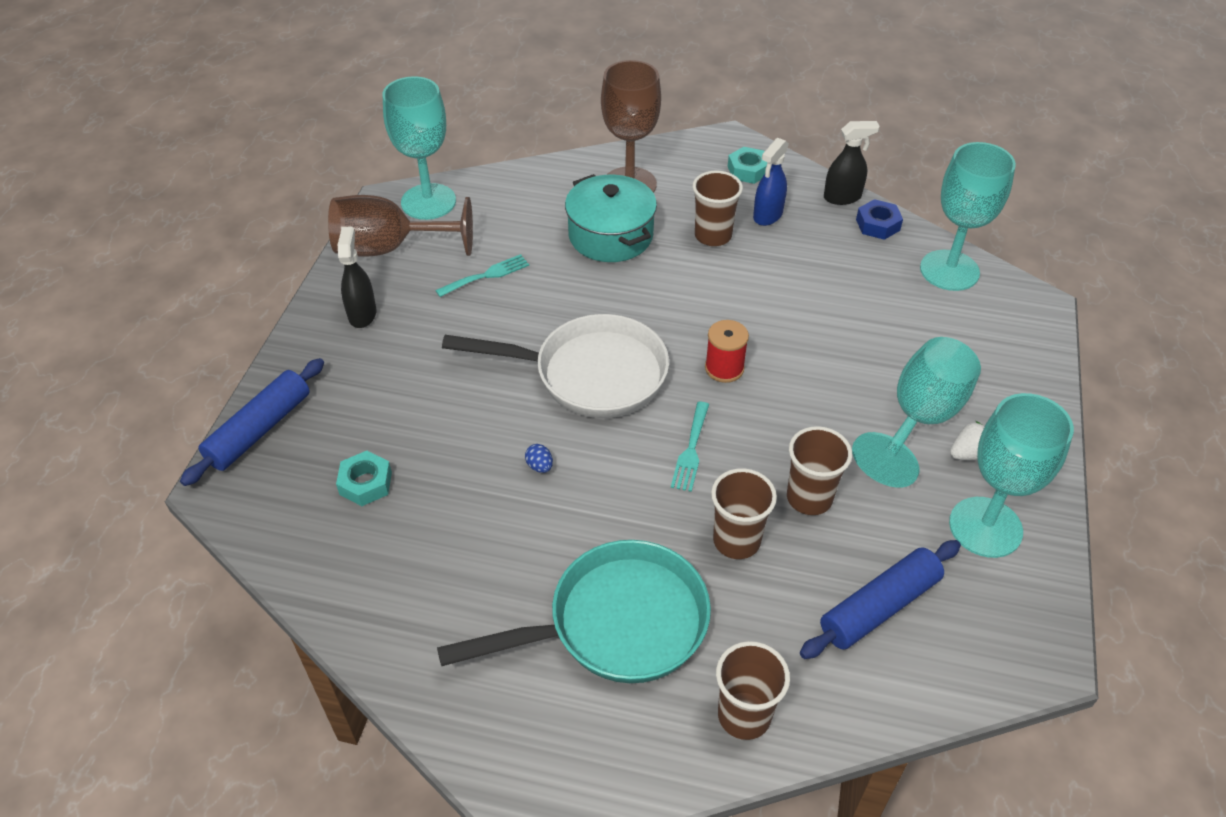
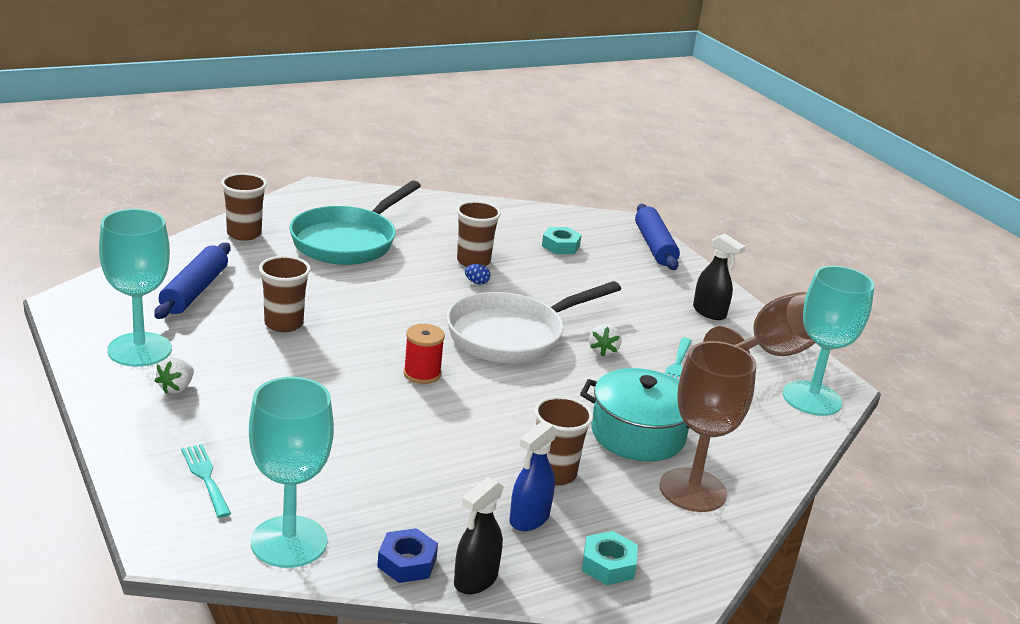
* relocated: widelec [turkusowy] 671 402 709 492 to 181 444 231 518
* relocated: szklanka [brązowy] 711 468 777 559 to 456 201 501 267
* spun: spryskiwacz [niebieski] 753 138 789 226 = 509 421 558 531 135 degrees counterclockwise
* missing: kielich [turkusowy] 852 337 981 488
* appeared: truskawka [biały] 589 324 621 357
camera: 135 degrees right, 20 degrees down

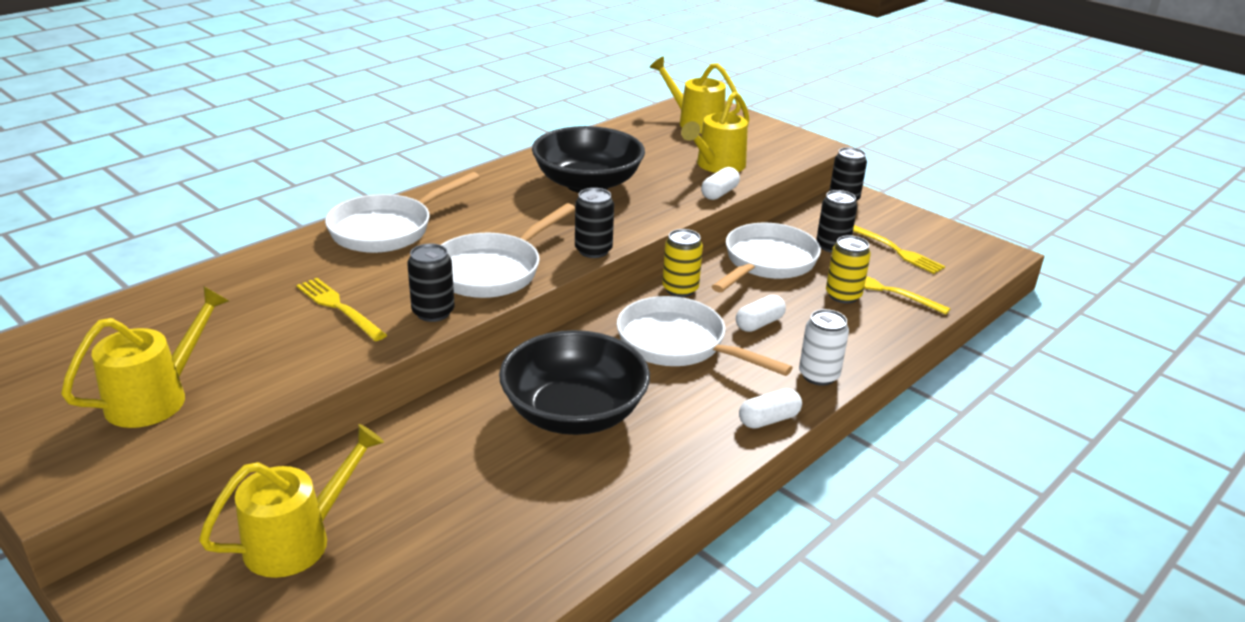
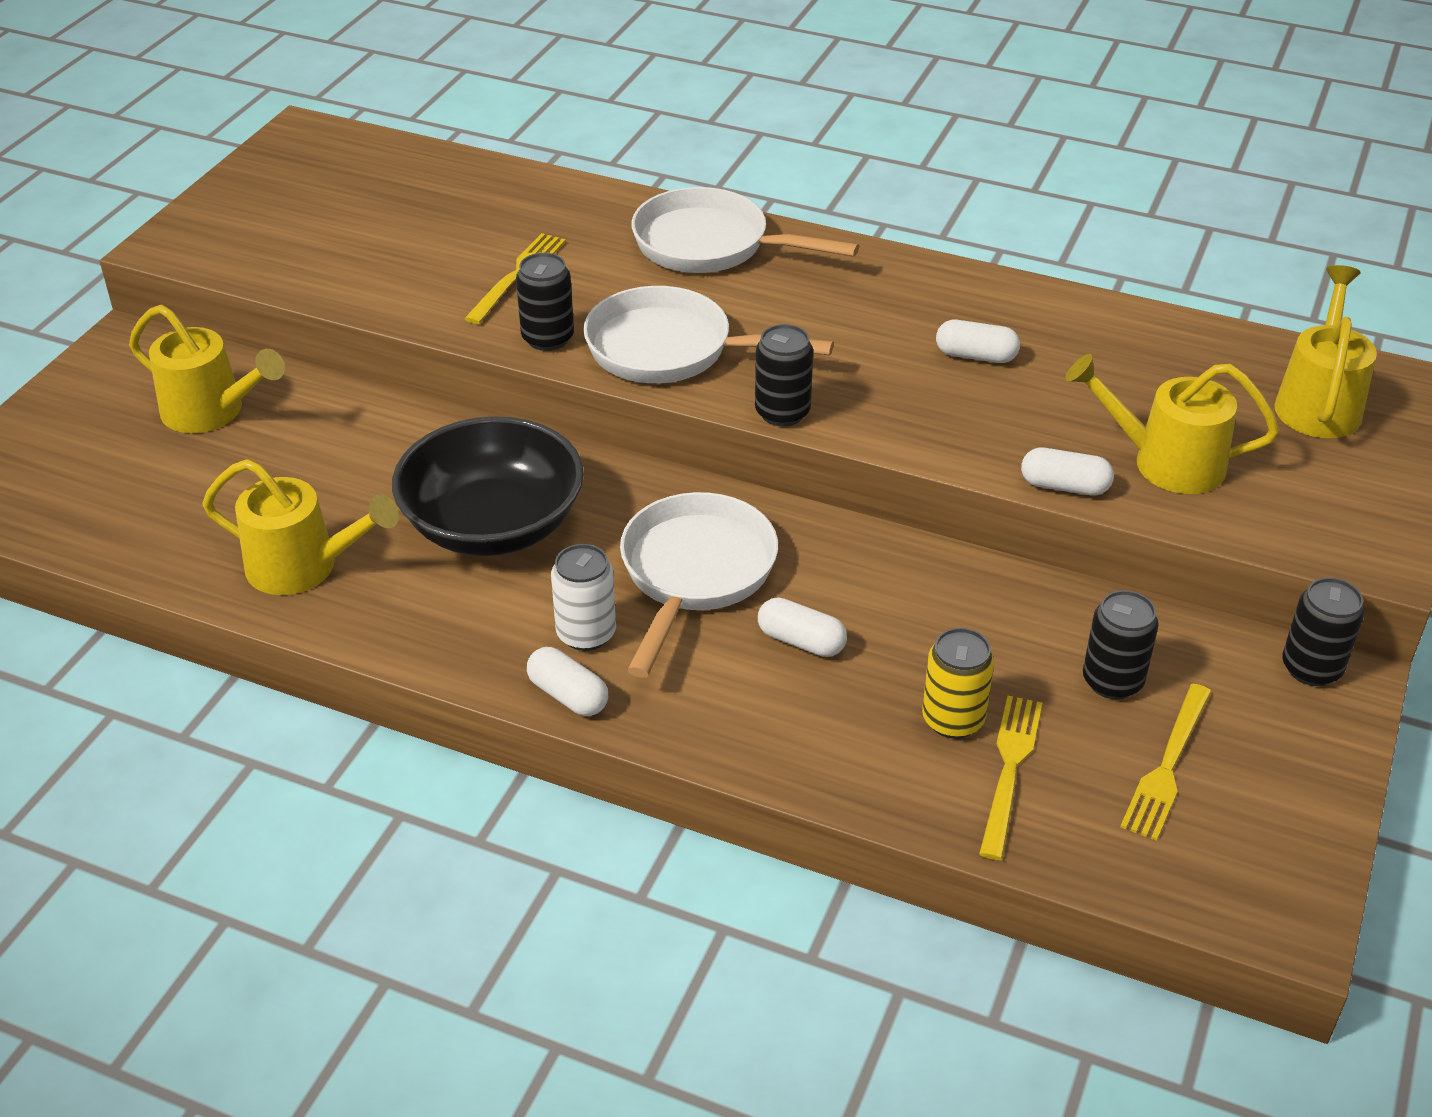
* relocated: konewka [żółty] 61 287 229 428 to 202 459 399 595
* exchanged: miska [czarny] 532 126 645 193 to kapsułka [biały] 936 320 1020 363
* missing: puszka [żółty] 662 229 703 297
* missing: patelnia [biały] 712 223 821 293
* relocated: puszka [biały] 799 309 849 386 to 551 544 616 651
camera: 70 degrees right, 10 degrees up

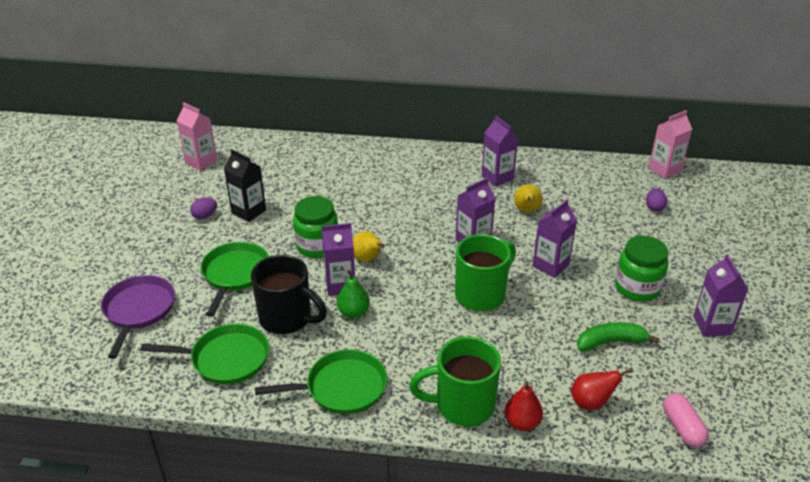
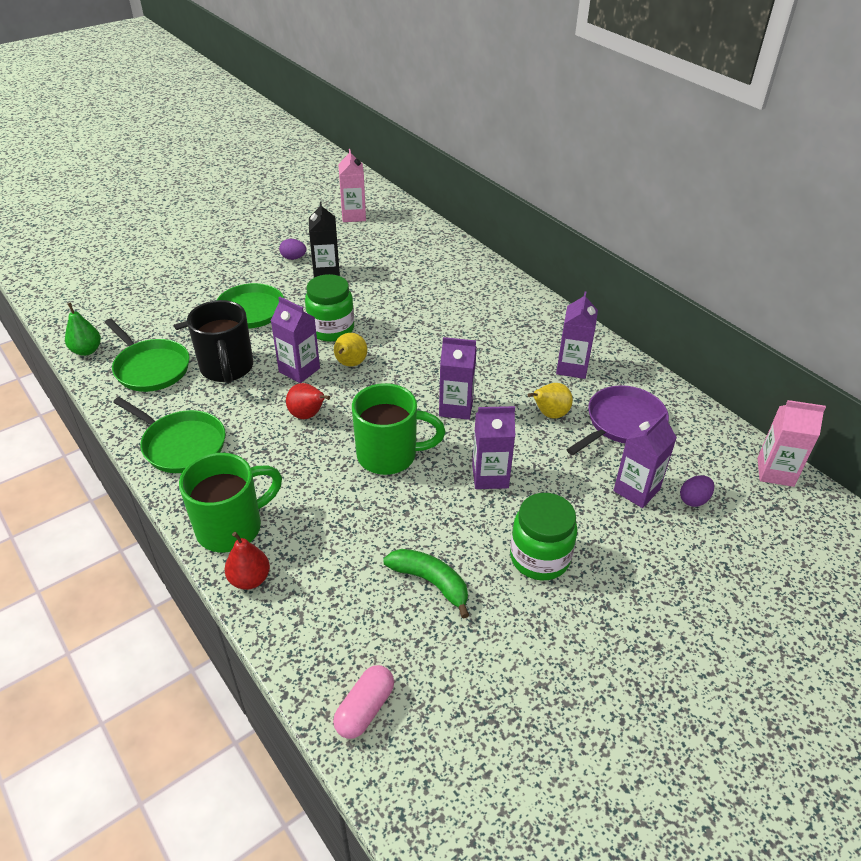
* relocated: patelnia [fioletowy] 101 275 175 359 to 566 385 669 455
* relocated: gruszka [zielony] 337 270 370 318 to 65 303 101 356
* spun: kubek [zielony] 409 336 501 426 = 179 453 282 553 105 degrees clockwise
* relocated: gruszka [czerwony] 571 369 632 410 to 286 383 330 419
* relocated: karton mleka [fioletowy] 693 254 748 337 to 613 412 677 508
camera: 45 degrees right, 5 degrees up

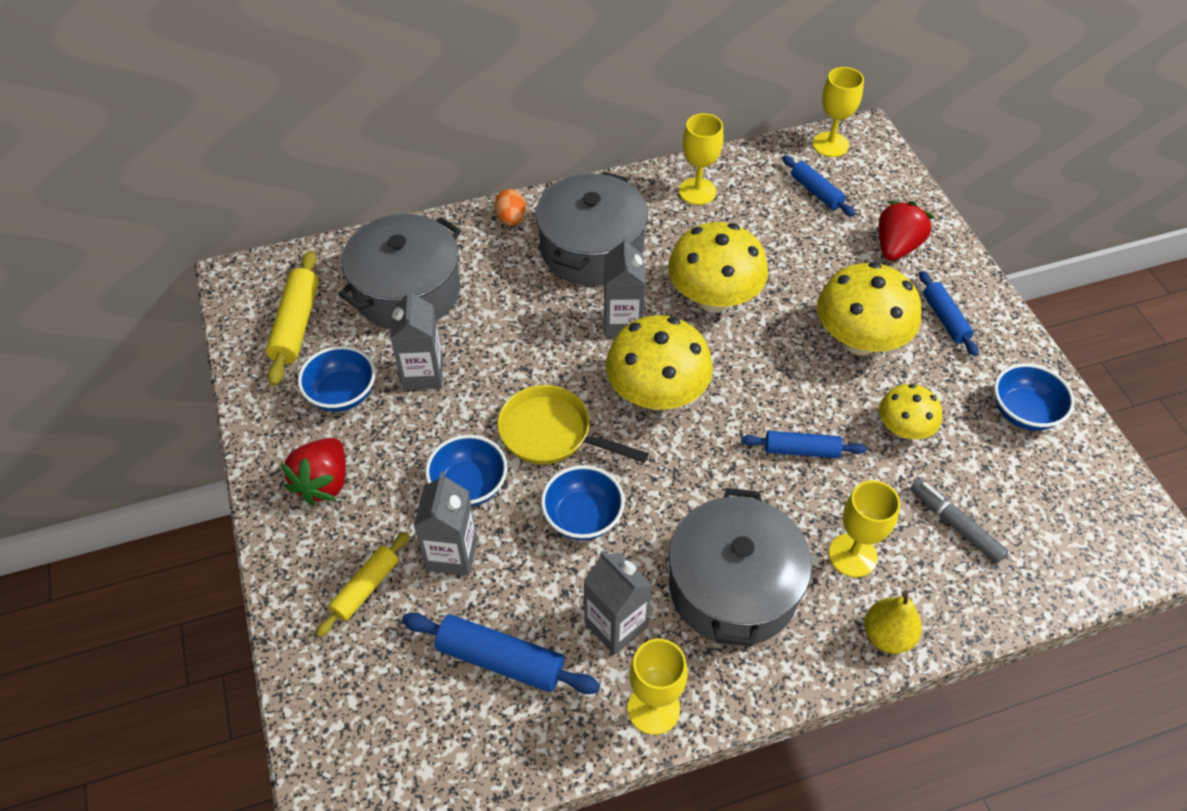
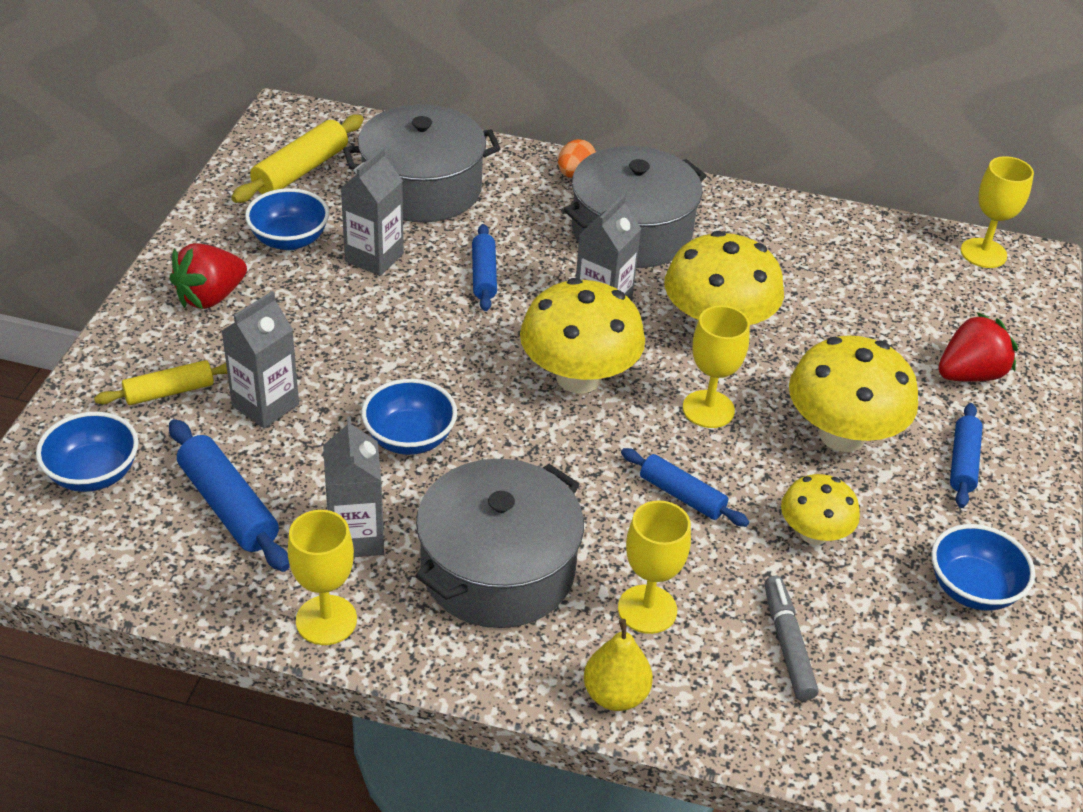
* relocated: miska [niebieski] 425 435 508 507 to 36 412 139 492
* missing: patelnia [żółty] 497 385 649 464
* relocated: kielich [żółty] 679 113 723 205 to 683 305 750 428
* relocated: wałek do ciasta [niebieski] 782 155 855 217 to 472 224 497 311
camera: 30 degrees right, 10 degrees down

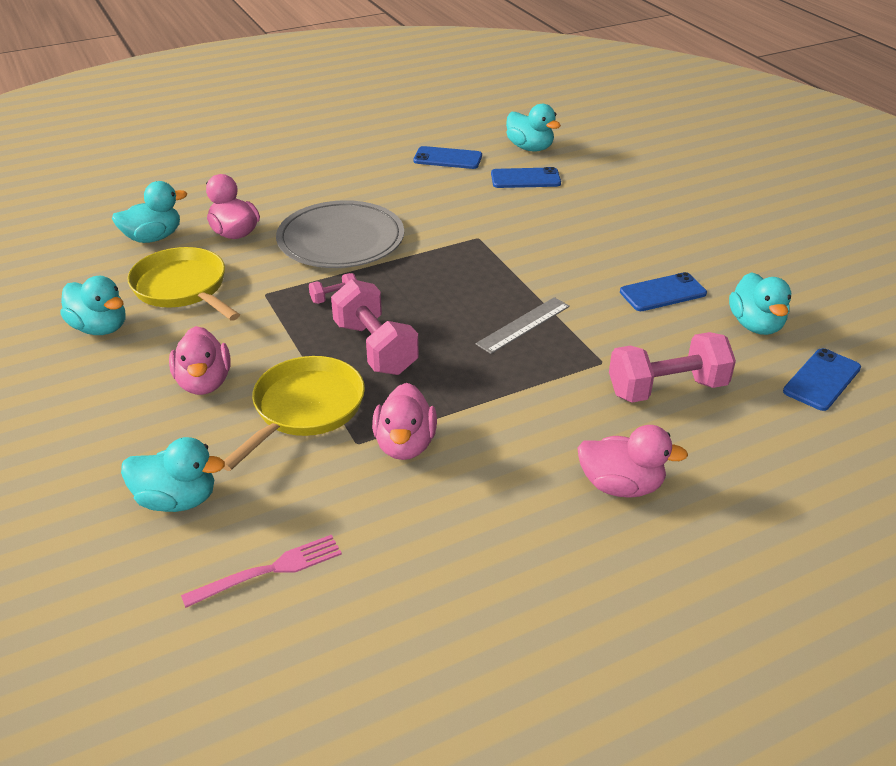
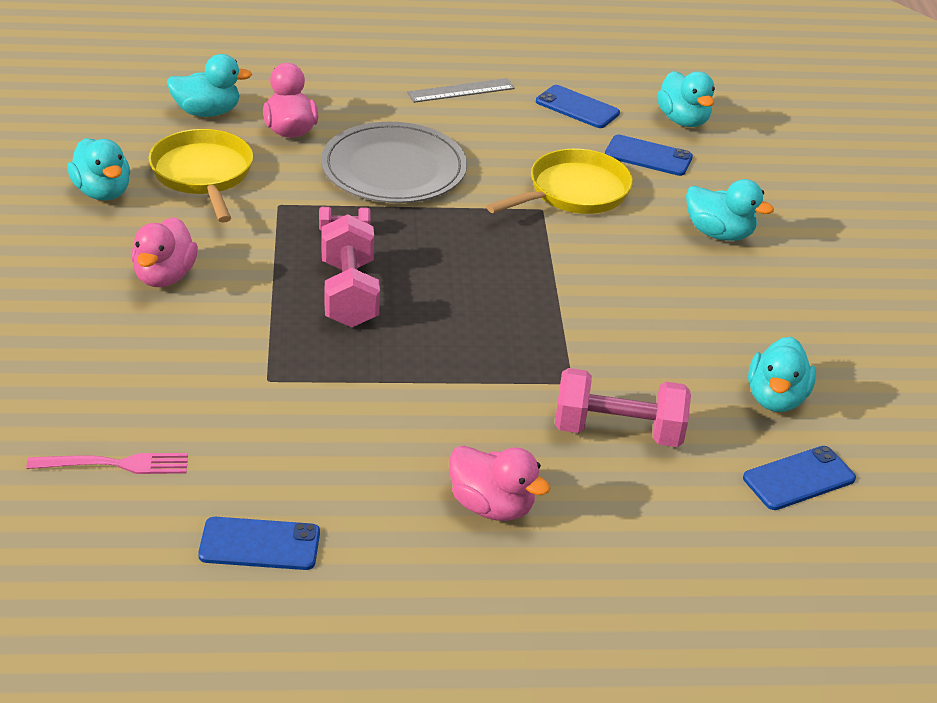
* relocated: kaczka [turkusowy] 121 437 225 512 to 686 179 774 241
* relocated: patelnia [żółty] 223 356 365 471 to 486 149 633 214
* missing: kaczka [różowy] 372 383 437 460
* relocated: linijka [szary] 476 297 570 354 to 407 78 515 103
* relocated: telefon [niebieski] 620 272 707 311 to 198 517 320 570
camera: 20 degrees right, 0 degrees up

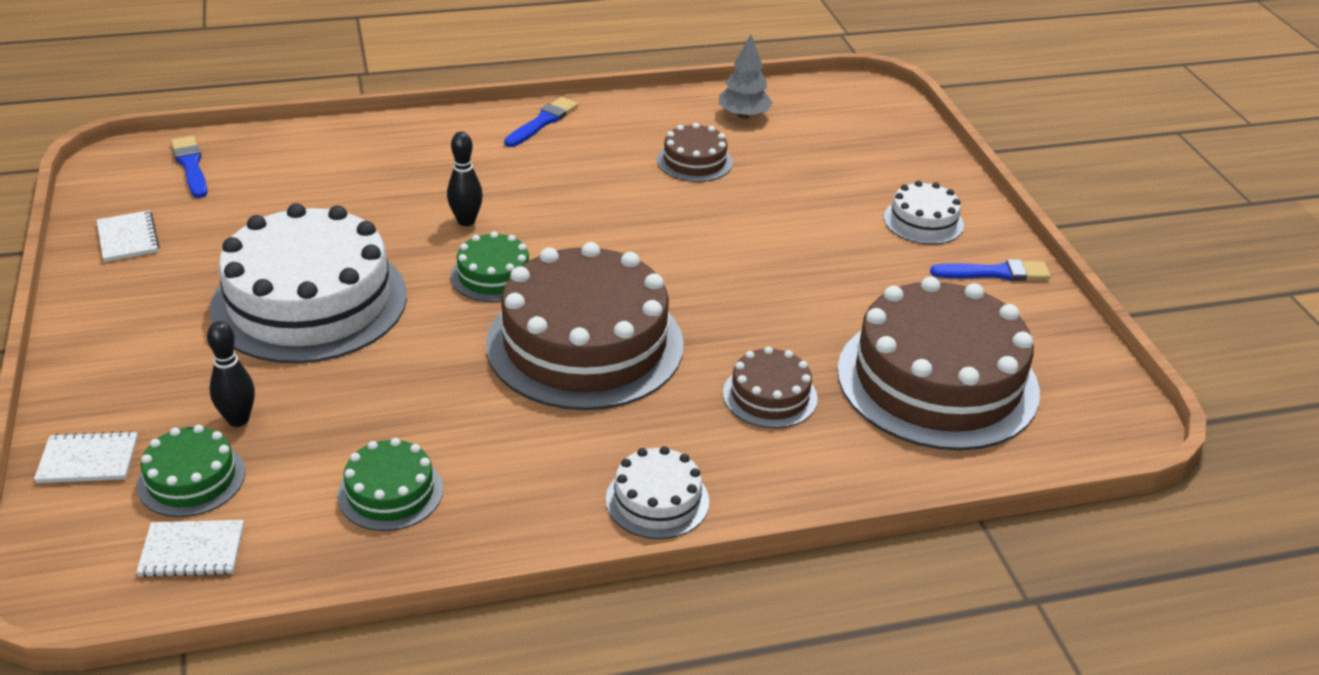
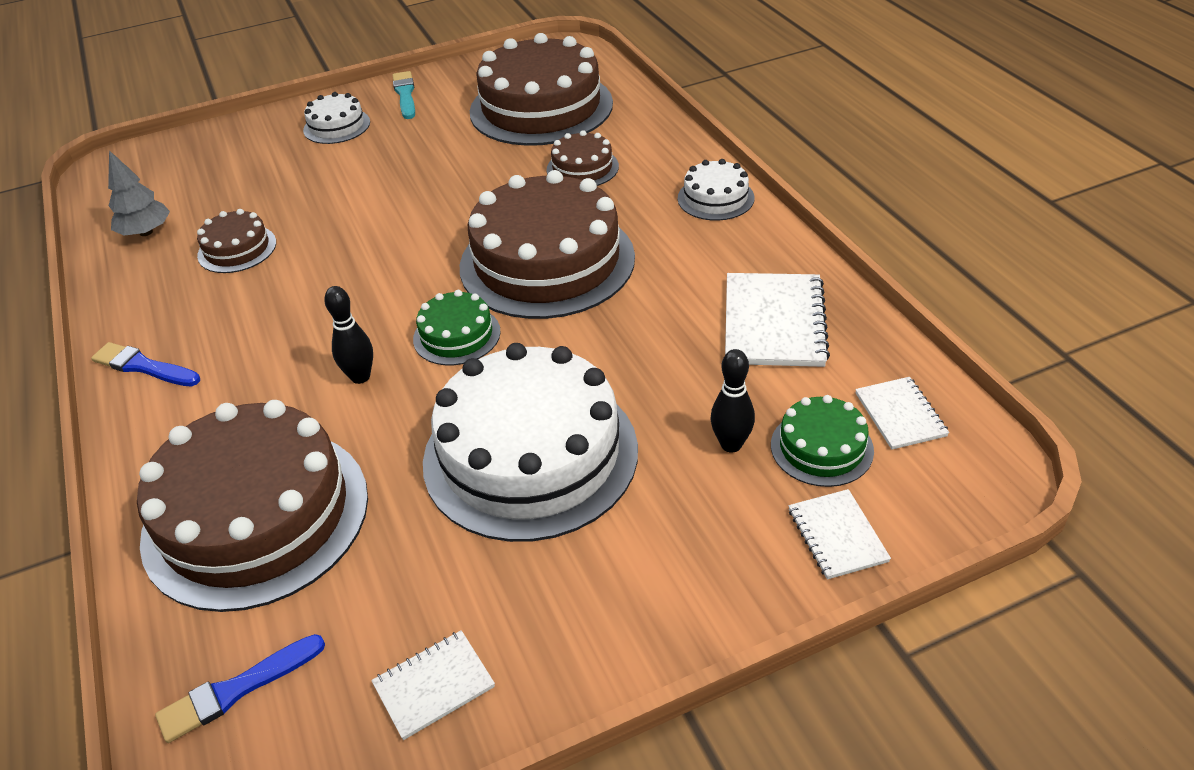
* exchanged: tort [zielony] 337 438 443 531 to zeszyt [biały] 725 273 830 367
* colour: pędzel [niebieski] 930 259 1051 281 to pędzel [turkusowy] 392 71 415 119
* appeared: tort [brązowy] 137 400 368 612
camera: 95 degrees left, 5 degrees up

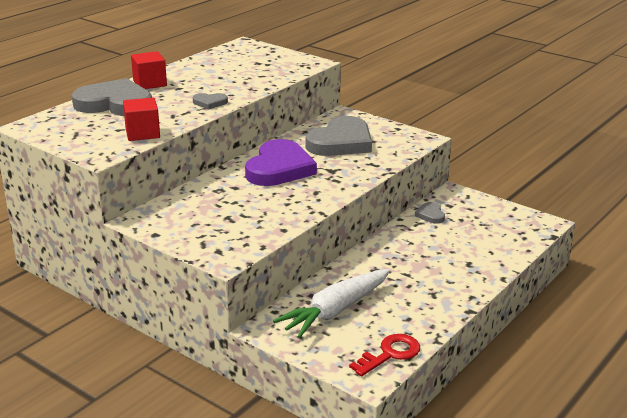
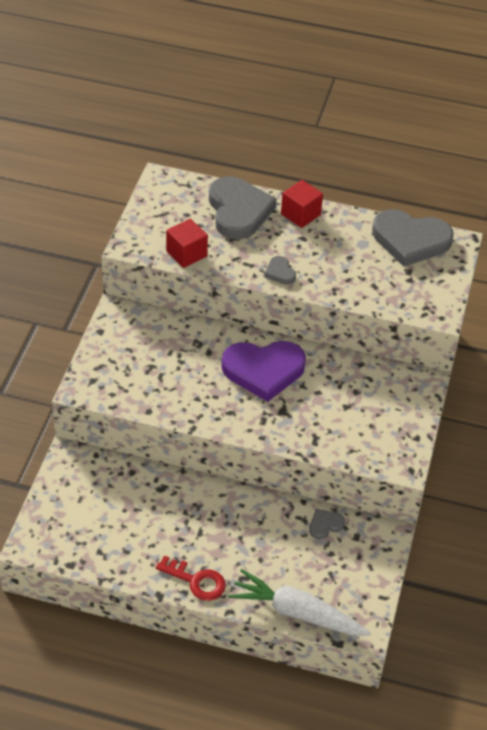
* relocated: marchewka [biały] 273 269 390 338 to 228 569 371 636
* relocated: serce [szary] 306 116 372 156 to 372 209 453 267
* relocated: klucz [czerwony] 349 334 420 377 to 156 555 226 601
camera: 65 degrees right, 20 degrees up

